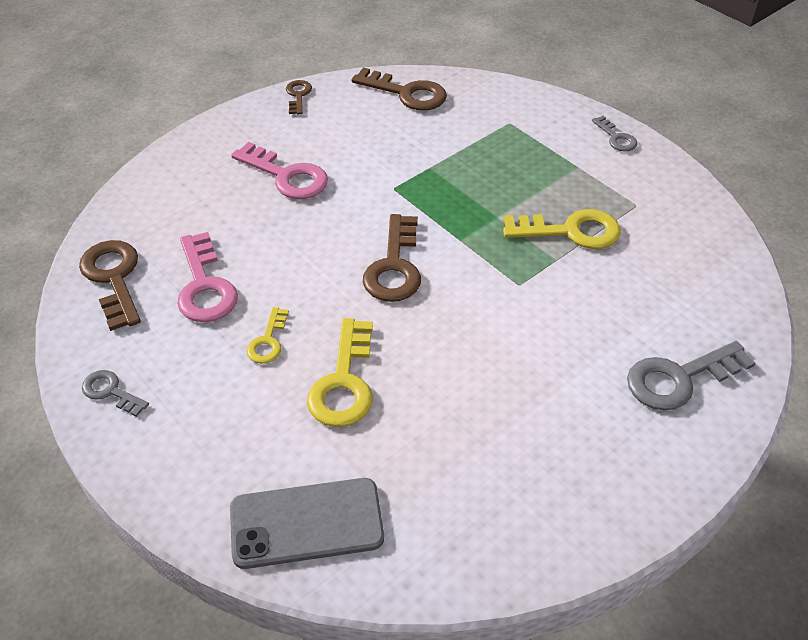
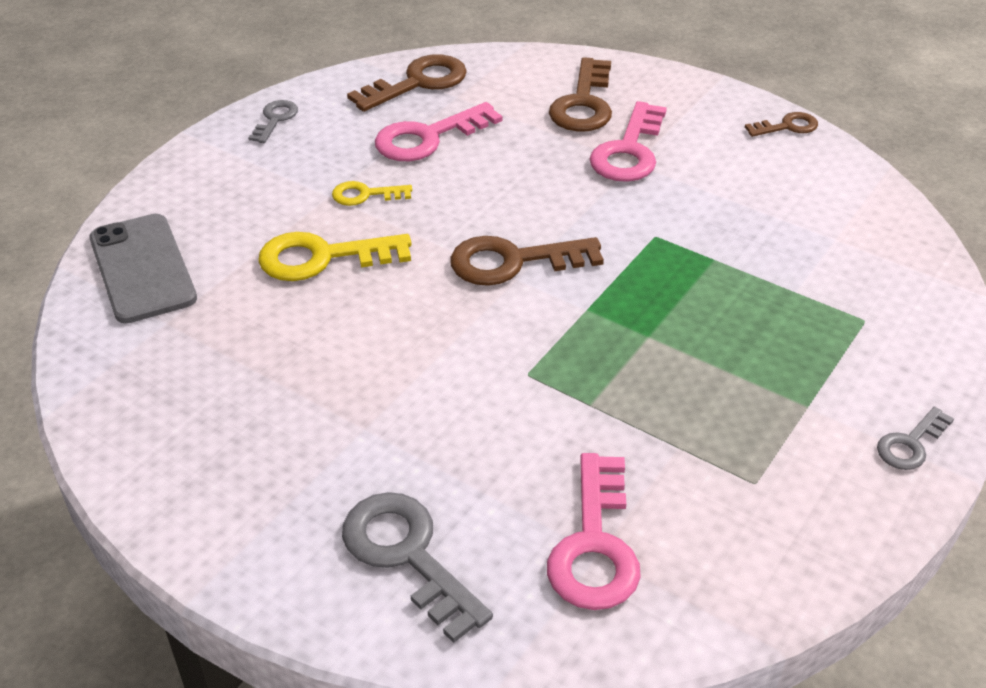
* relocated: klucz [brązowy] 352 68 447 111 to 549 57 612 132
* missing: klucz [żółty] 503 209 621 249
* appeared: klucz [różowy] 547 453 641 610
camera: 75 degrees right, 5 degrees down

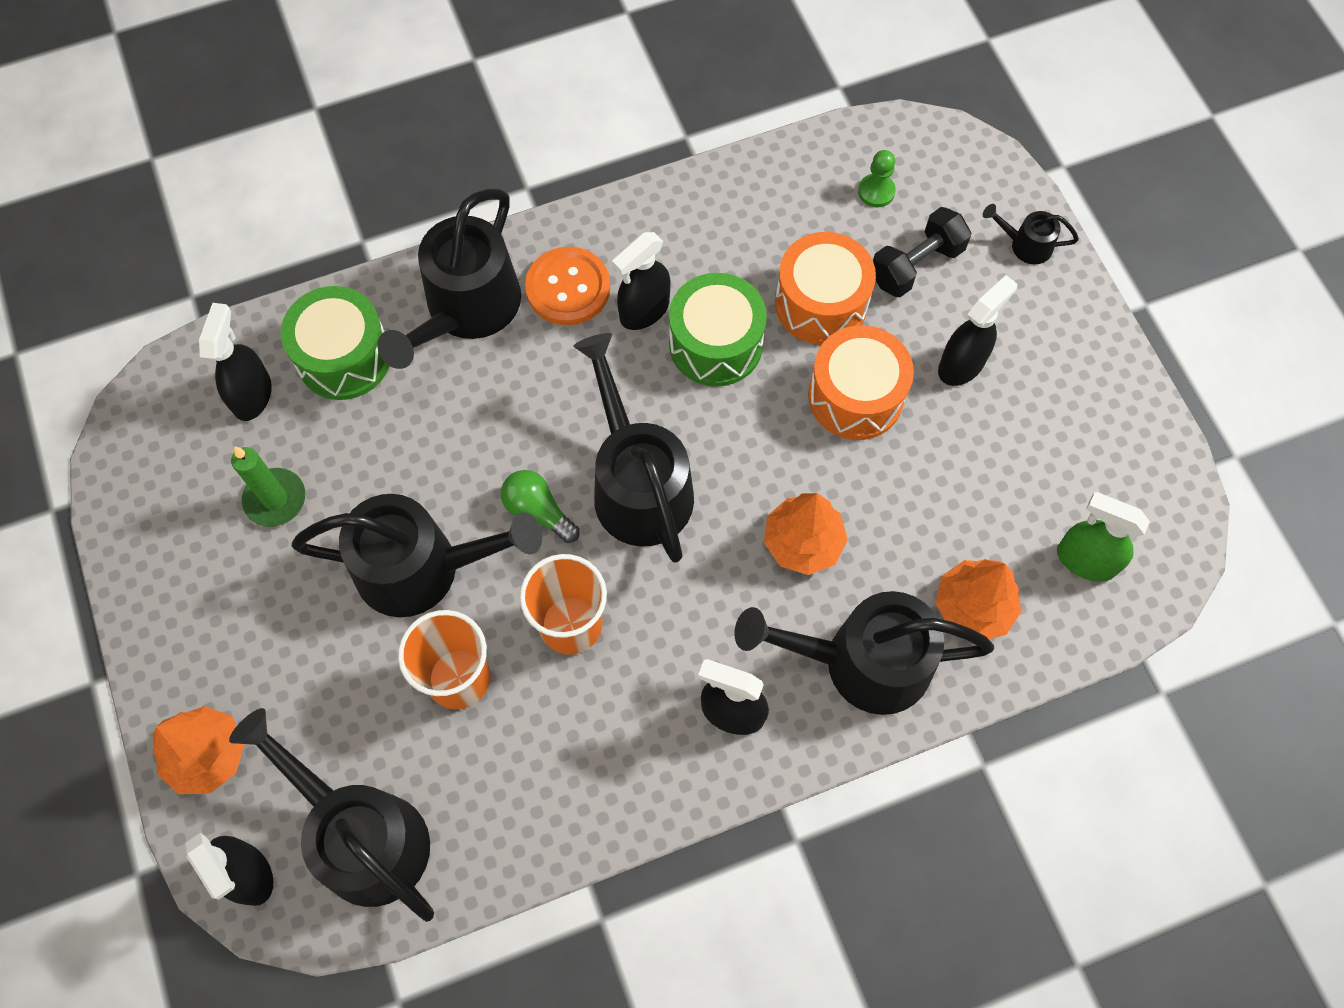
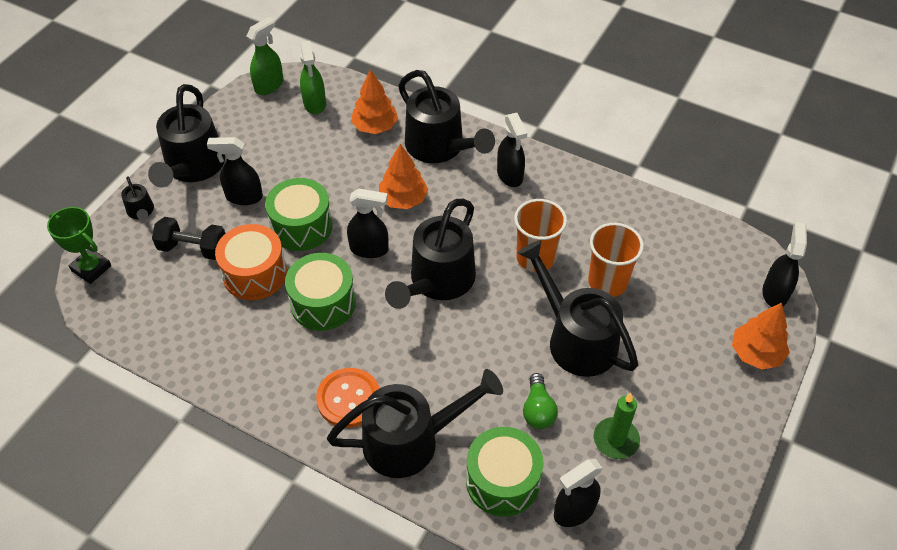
* relocated: konewka [czarny] 229 708 434 922 to 148 84 225 188
* relocated: żarówka [zielony] 501 470 580 543 to 523 373 558 429
* relocated: spryskiwacz [czarny] 612 232 670 330 to 347 188 389 258
* colour: bęben [pomarańczowy] 808 325 914 440 to bęben [zielony] 265 178 333 251
* missing: pionek [zielony] 858 150 896 207
* appeared: puchar [zielony] 47 207 111 284
* appeared: spryskiwacz [zielony] 246 17 283 95
camera: 130 degrees left, 15 degrees down

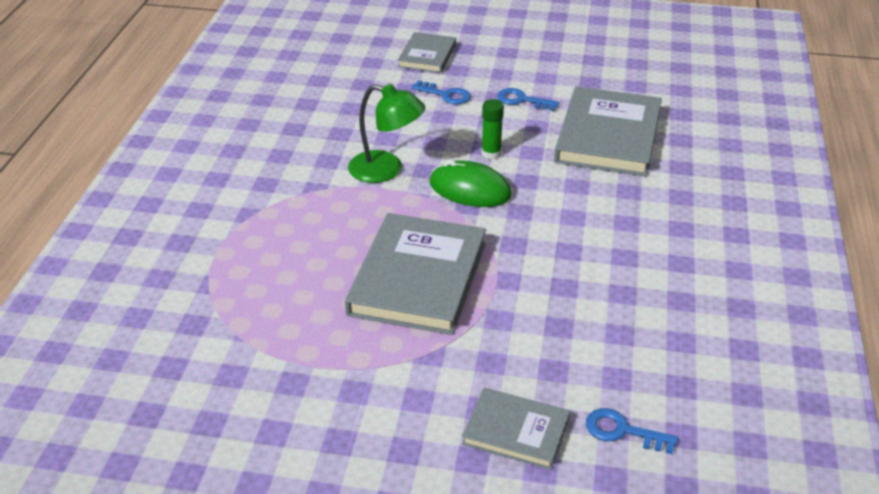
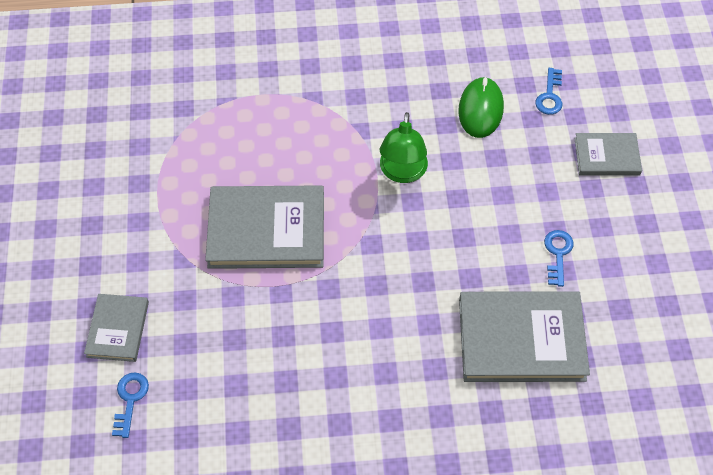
* relocated: klucz [niebieski] 411 80 471 104 to 535 68 562 115
* relocated: myszka [zielony] 429 159 512 207 to 458 77 504 138
* missing: klej w sztyfcie [zielony] 481 99 504 159
camera: 75 degrees right, 20 degrees up

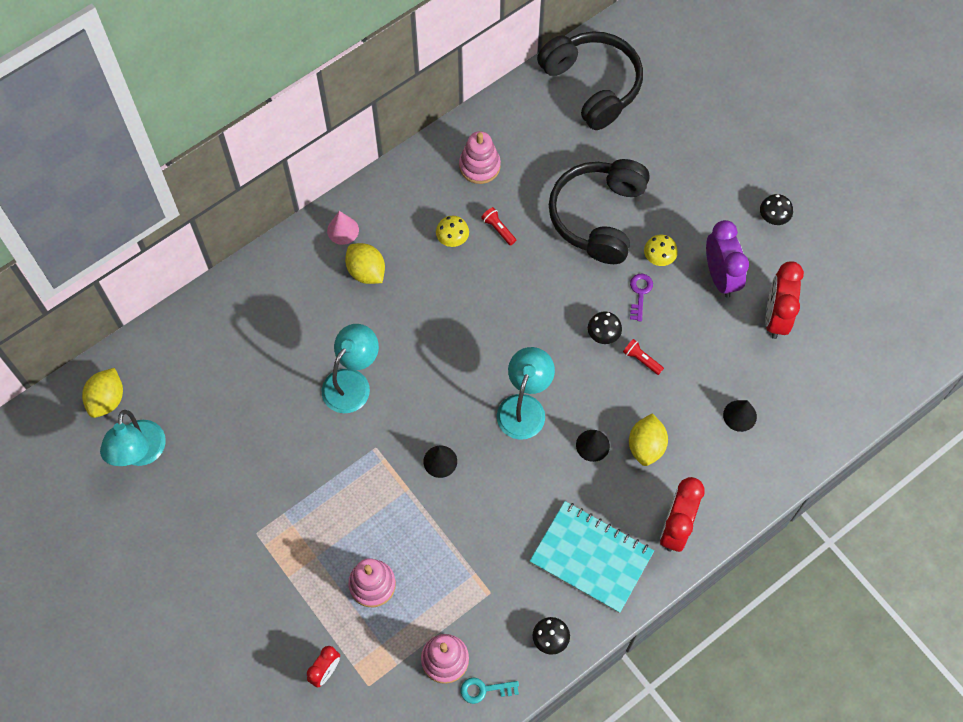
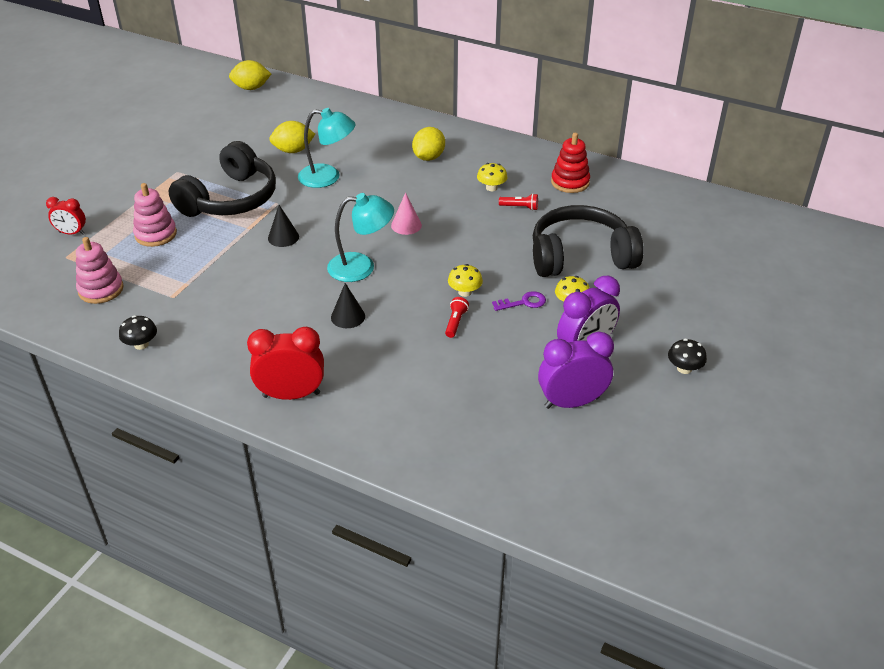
* missing: lampka [turkusowy] 100 410 166 466
* relocated: stożek [różowy] 327 211 359 245 to 391 192 422 235
* colour: zabawka nakładanka [różowy] 459 131 501 184 to zabawka nakładanka [czerwony] 551 133 590 193
* missing: klucz [turkusowy] 460 677 519 704
* spun: latarka [czerwony] 481 207 516 245 = 499 194 538 211 75 degrees clockwise
* missing: zeszyt [turkusowy] 530 501 654 613
* relocated: słuchawki [czarny] 537 31 643 130 to 168 141 276 217
* colour: grzyb [czarny] 588 311 622 344 to grzyb [żółty] 448 264 483 297
* relocated: cytryna [żółty] 629 413 668 466 to 269 121 315 153
* missing: stożek [czarny] 723 400 757 432
* colour: budzik [czerwony] 765 261 804 339 to budzik [fioletowy] 538 331 614 409
camera: 65 degrees right, 25 degrees down

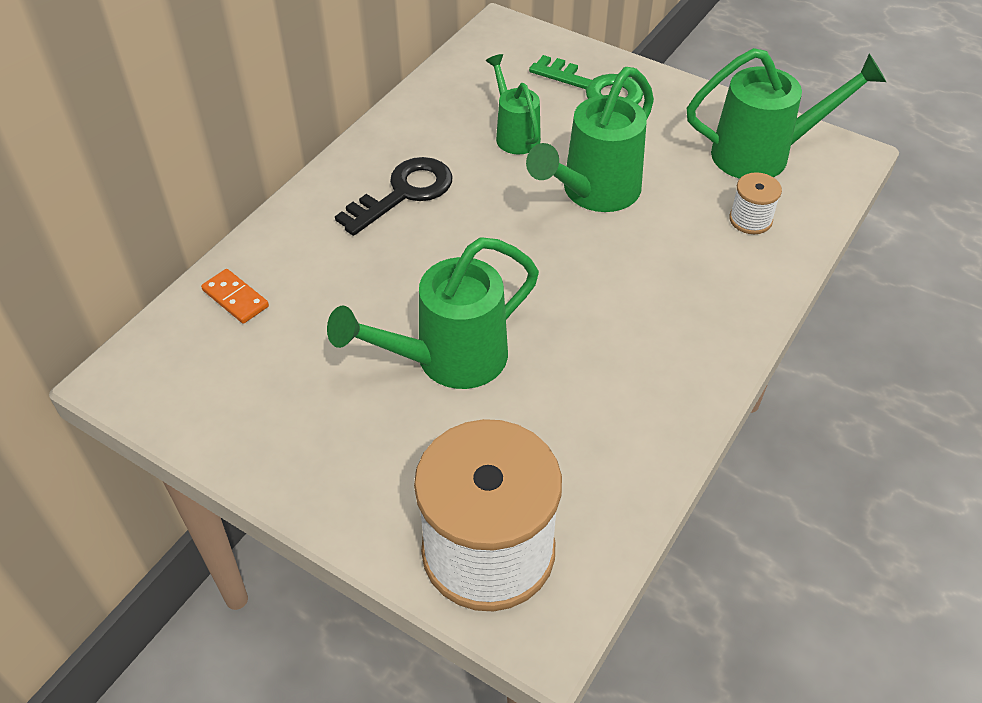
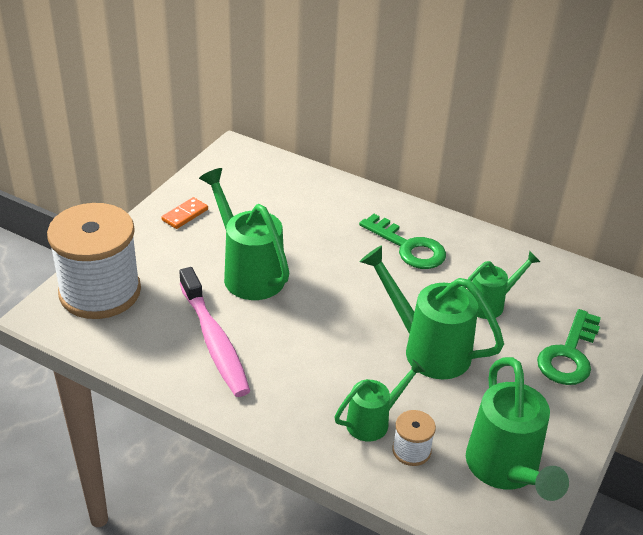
* relocated: kostka domina [pomarańczowy] 201 269 269 324 to 161 197 208 229
* colour: klucz [czarny] 335 157 453 236 to klucz [zielony] 359 214 446 269
* appeared: szczoteczka do zębów [różowy] 179 267 250 397
* appeared: konewka [zielony] 334 359 425 441
camera: 85 degrees right, 10 degrees down

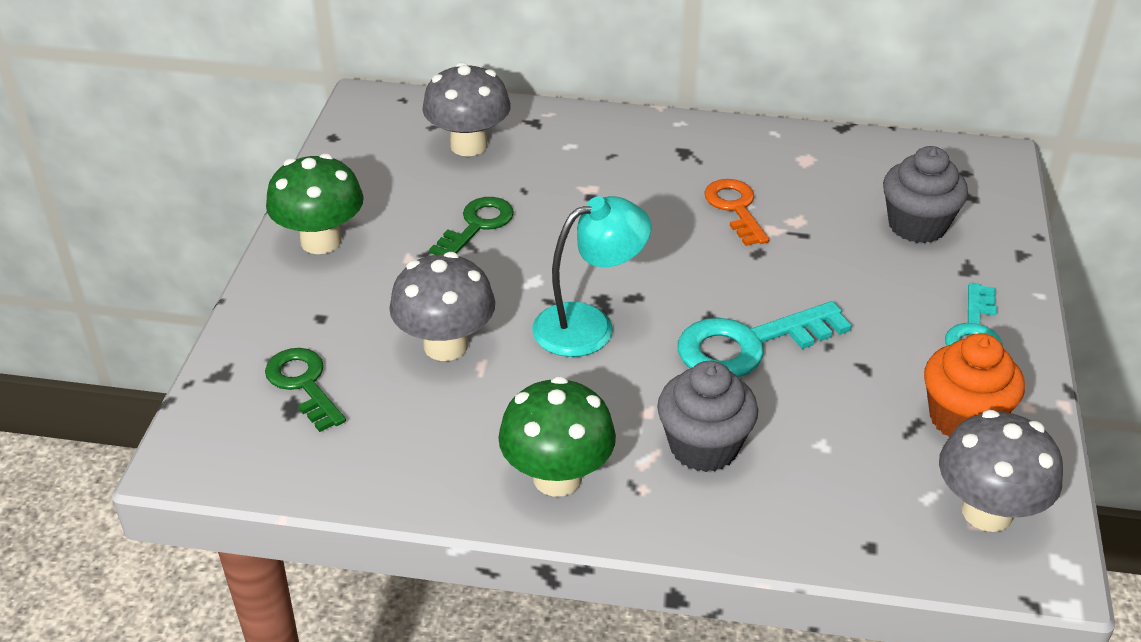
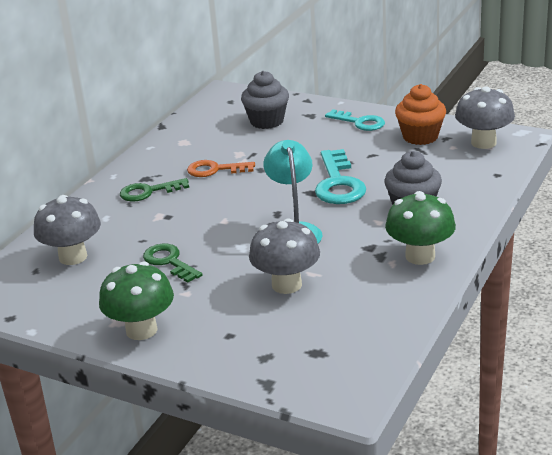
* relocated: klucz [zielony] 265 348 346 432 to 120 178 189 202
camera: 70 degrees left, 10 degrees down

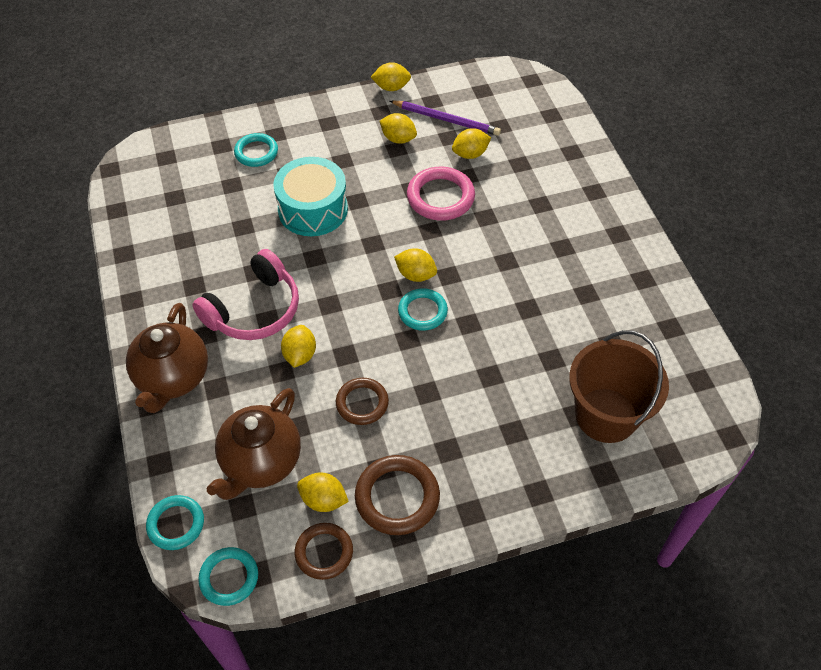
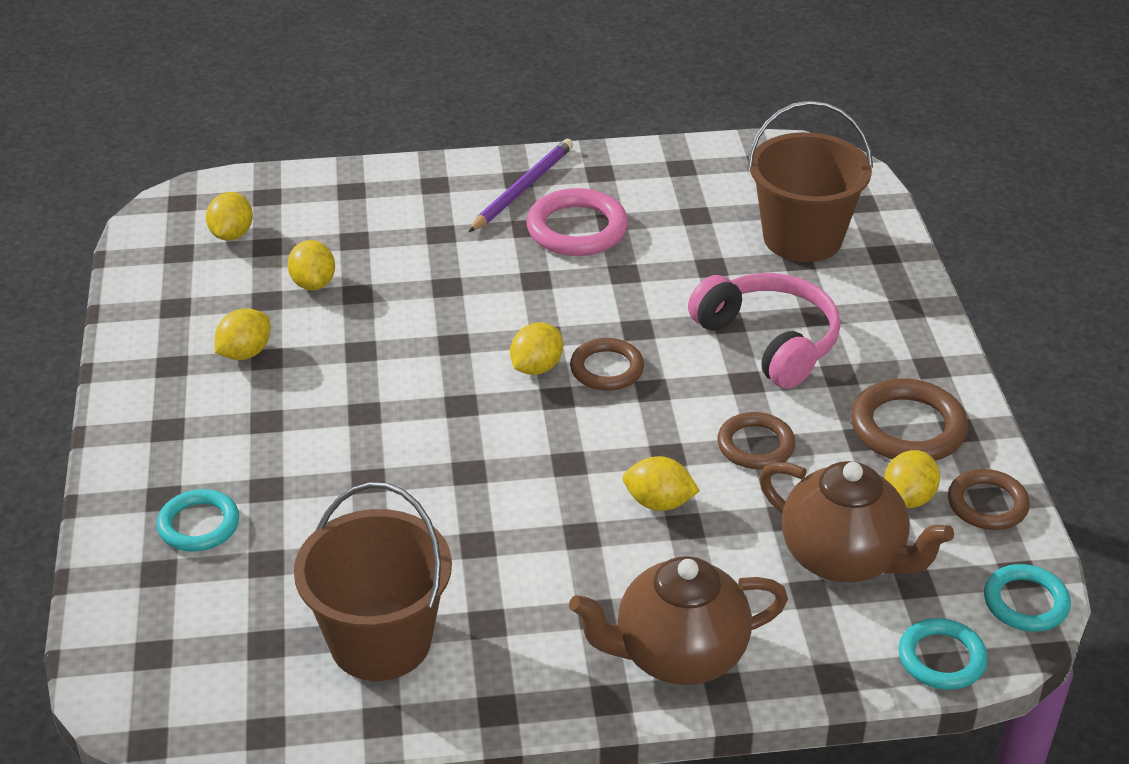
* spun: imbryk [brązowy] 126 303 208 413 = 569 556 788 685 150 degrees clockwise
* relocated: słuchawki [różowy] 193 249 299 340 to 688 273 840 389
* missing: bęben [turkusowy] 273 157 348 236
* relocated: cytryna [żółty] 371 62 411 91 to 206 192 253 240
* relocated: ołówek [fioletowy] 390 100 501 136 to 468 139 574 232
* colour: pierścień [turkusowy] 398 288 448 331 to pierścień [brązowy] 570 338 644 391
* relocated: pierścień [różowy] 407 167 475 221 to 526 188 628 256
* appeared: wiadro [brązowy] 294 482 452 681
camera: 80 degrees left, 15 degrees down

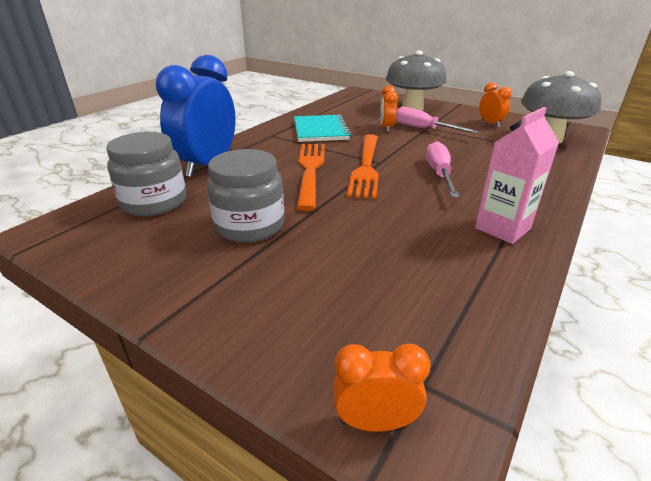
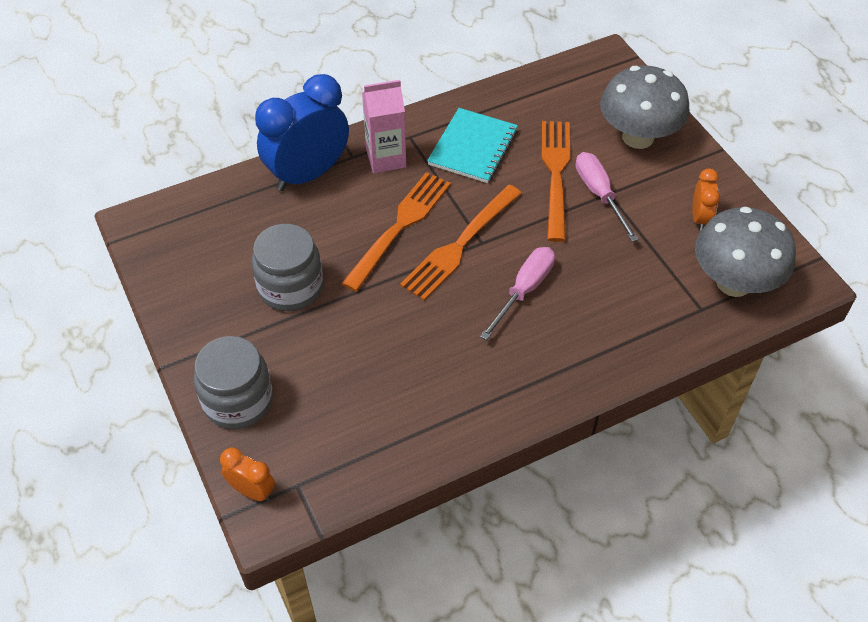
* relocated: słoik [szary] 106 132 186 216 to 194 336 273 429
* exchanged: budzik [pomarańczowy] 380 86 398 132 to widelec [pomarańczowy] 541 121 570 242
* relocated: karton mleka [różowy] 475 107 559 244 to 362 80 406 173
camera: 30 degrees right, 20 degrees up

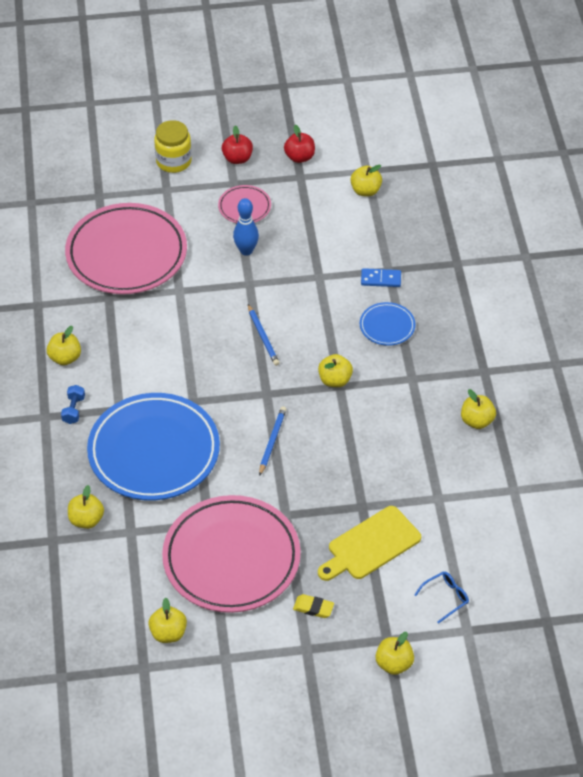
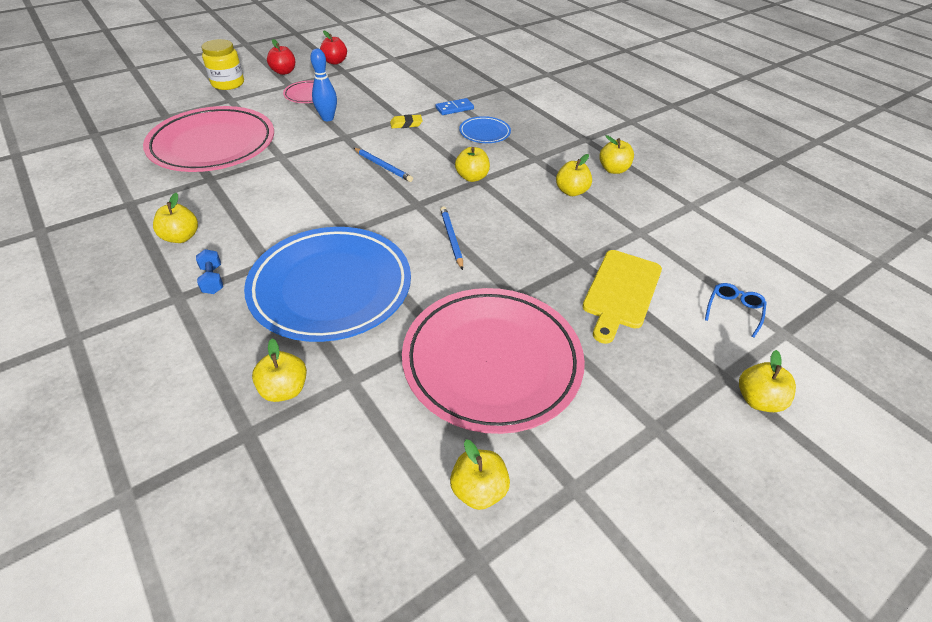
* relocated: gumka do mazania [żółty] 293 594 334 618 to 390 114 423 128
* relocated: jabłko [żółty] 350 164 382 196 to 556 154 592 196
camera: 30 degrees left, 5 degrees down

